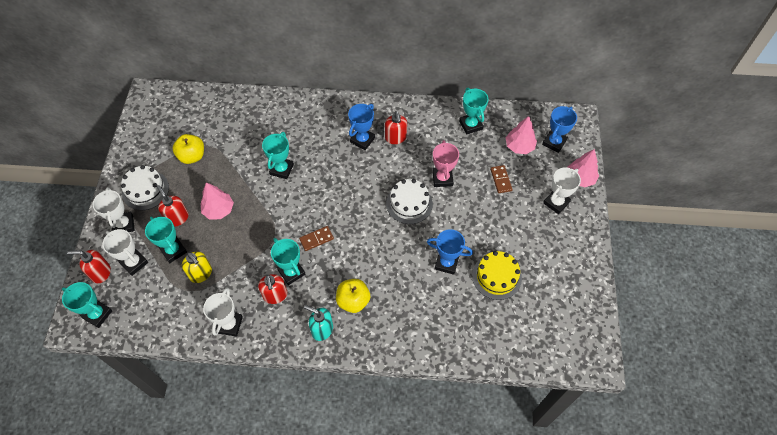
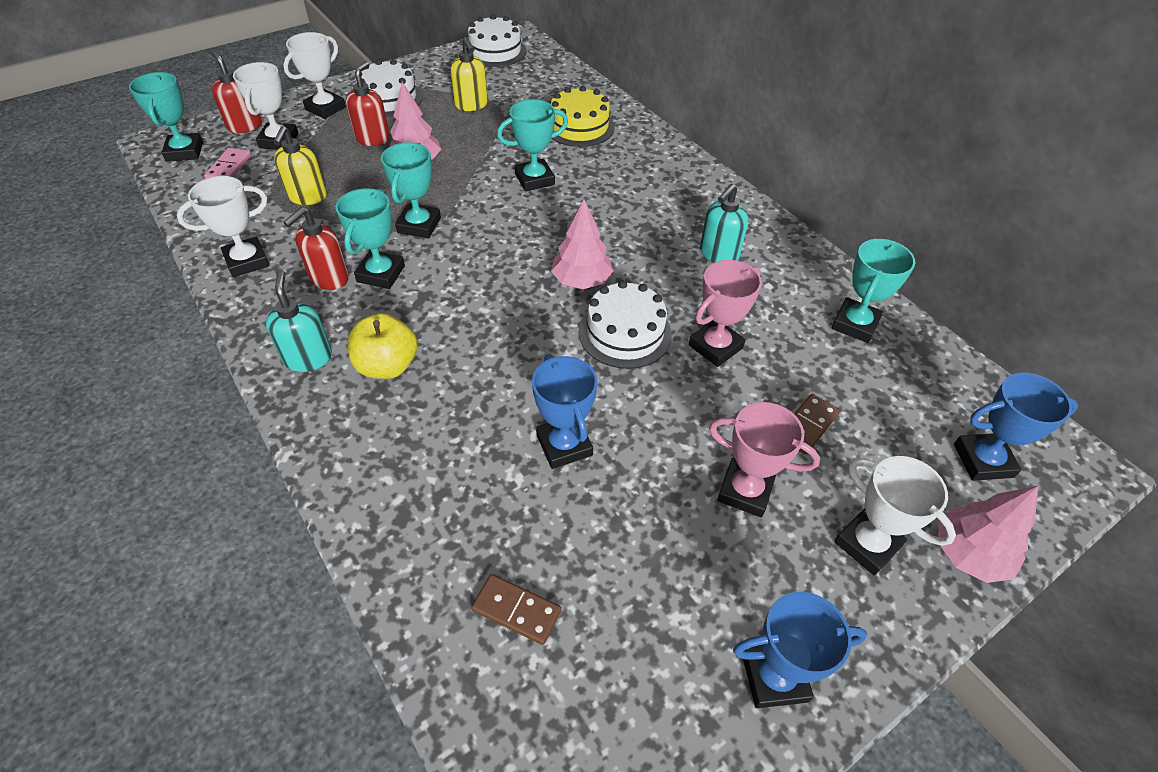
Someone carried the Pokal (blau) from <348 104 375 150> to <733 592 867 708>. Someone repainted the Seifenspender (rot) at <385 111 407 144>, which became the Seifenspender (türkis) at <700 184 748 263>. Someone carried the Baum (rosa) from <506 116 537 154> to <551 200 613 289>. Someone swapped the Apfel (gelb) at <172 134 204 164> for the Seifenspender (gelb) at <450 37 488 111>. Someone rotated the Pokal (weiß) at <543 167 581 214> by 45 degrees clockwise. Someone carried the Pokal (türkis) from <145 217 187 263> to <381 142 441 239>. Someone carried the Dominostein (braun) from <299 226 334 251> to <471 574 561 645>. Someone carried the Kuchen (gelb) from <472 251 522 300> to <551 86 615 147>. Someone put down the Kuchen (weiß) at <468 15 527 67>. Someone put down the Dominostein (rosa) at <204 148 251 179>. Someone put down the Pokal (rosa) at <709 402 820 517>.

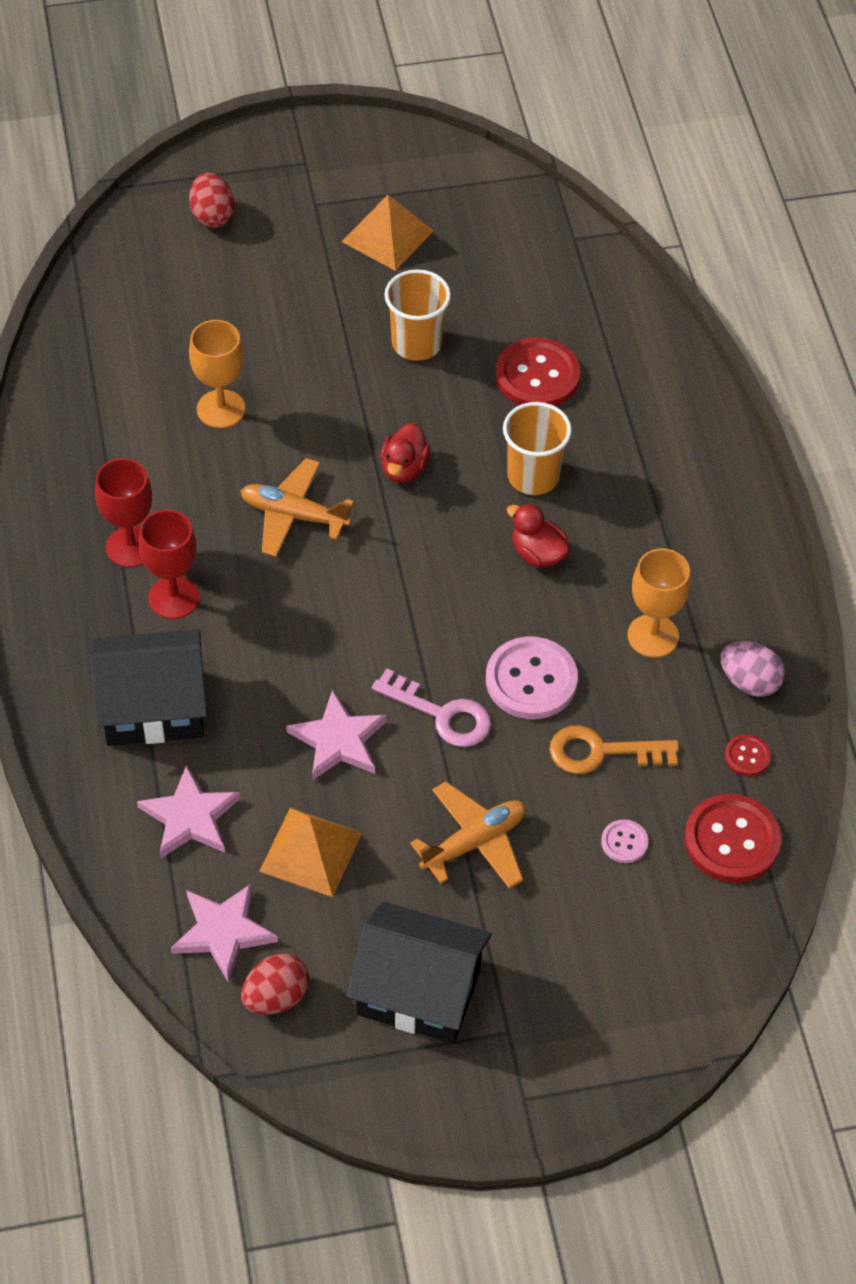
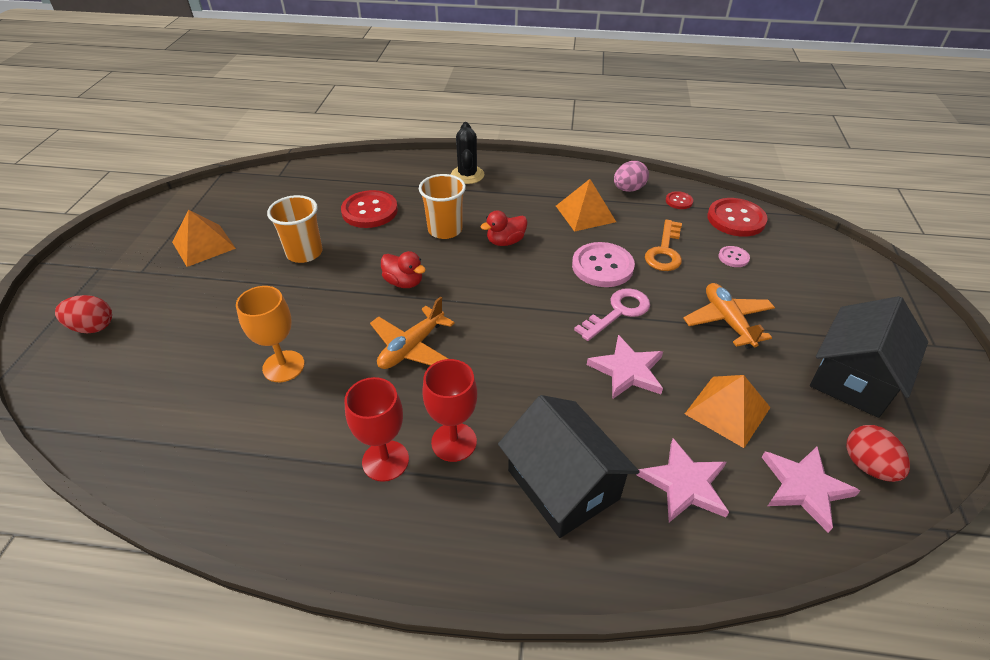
Someone swapped the Kelch (orange) at <627 548 691 658> for the Pyramide (orange) at <556 179 616 232>. Someone rotated the Haus (schwarz) at <90 629 207 746> by 45 degrees counterclockwise. Someone put down the Kaktus (schwarz) at <451 122 484 184>.

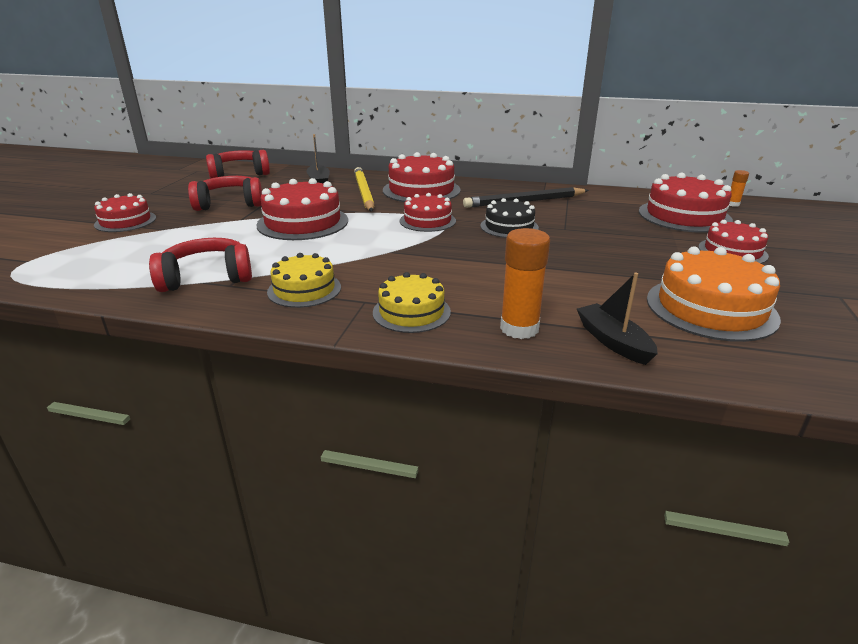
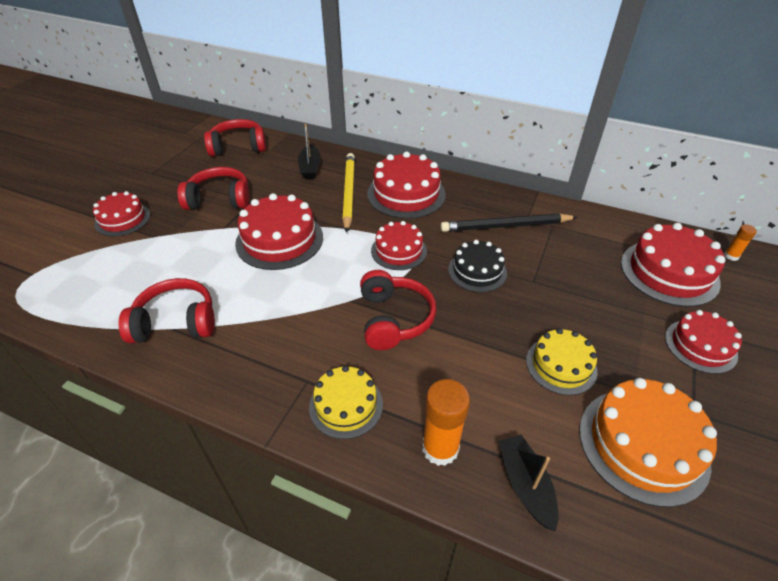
Someone carried the Kuchen (gelb) from <267 253 341 308> to <526 328 597 395>. Someone put down the Kopfhörer (rot) at <360 270 436 350>.

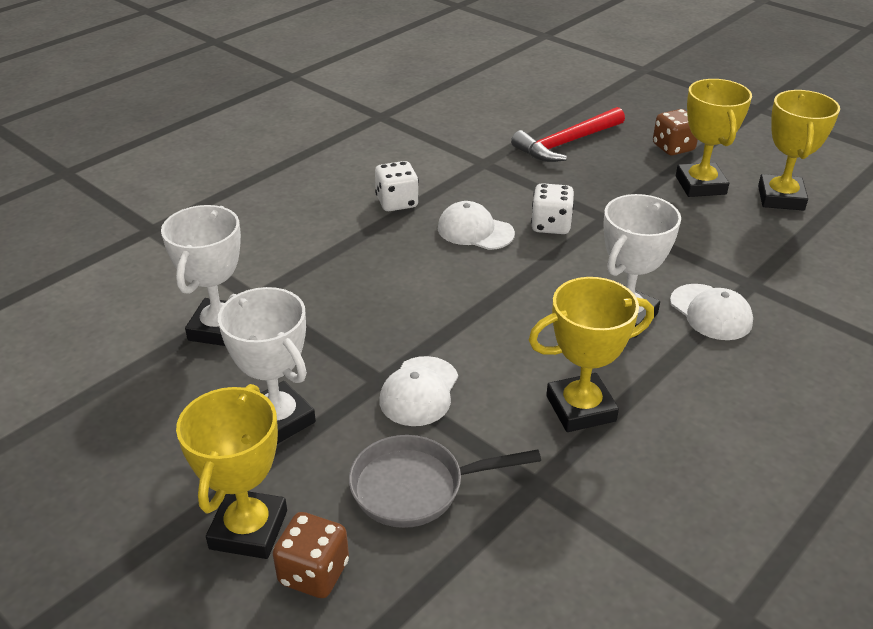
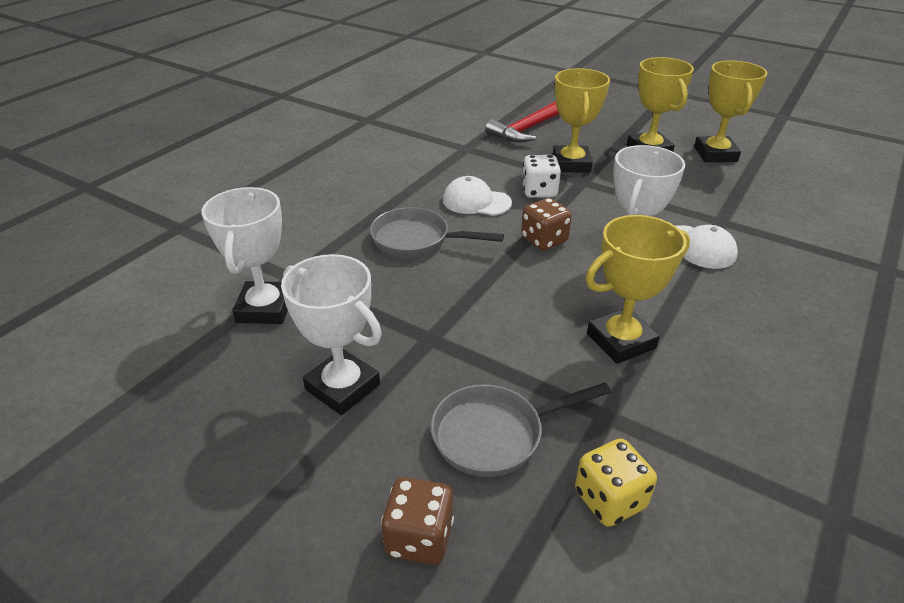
Someone carried the Spielwürfel (braun) from <653 109 698 155> to <521 198 572 250>. Someone took away the Spielwürfel (weiß) at <375 161 419 211>. Someone took away the Kappe (weiß) at <380 356 458 426>. Someone carried the Pokal (gelb) from <176 384 287 559> to <553 68 610 172>. Someone put down the Pfanne (grau) at <370 207 504 257>. Someone put down the Spielwürfel (gelb) at <575 438 657 527>.

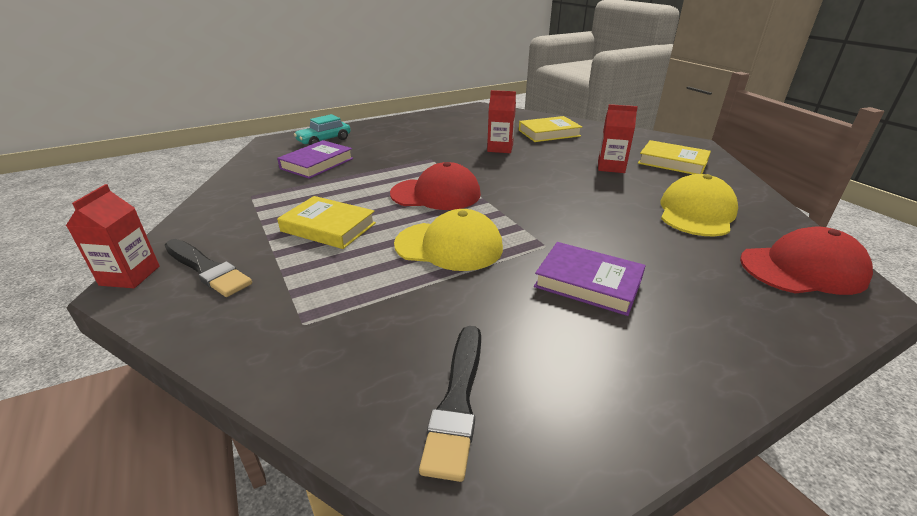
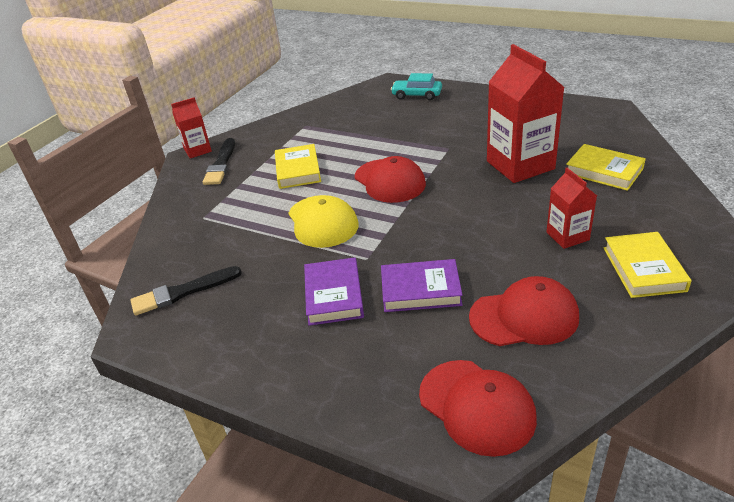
Someone scaled the Getränkekarton (rot) at <487 90 516 153> by 1.89. Someone carried the Buch (lila) from <277 140 353 179> to <381 259 462 312>. Someone repainted the Kappe (gelb) at <661 174 738 236>, which became the Kappe (rot) at <469 276 579 346>.

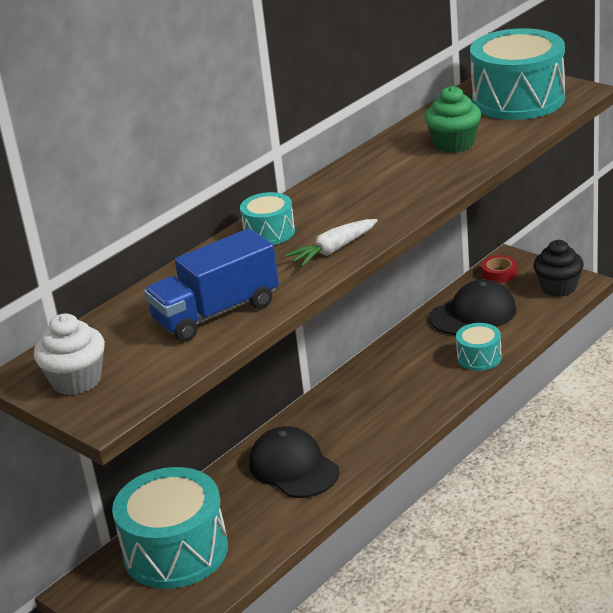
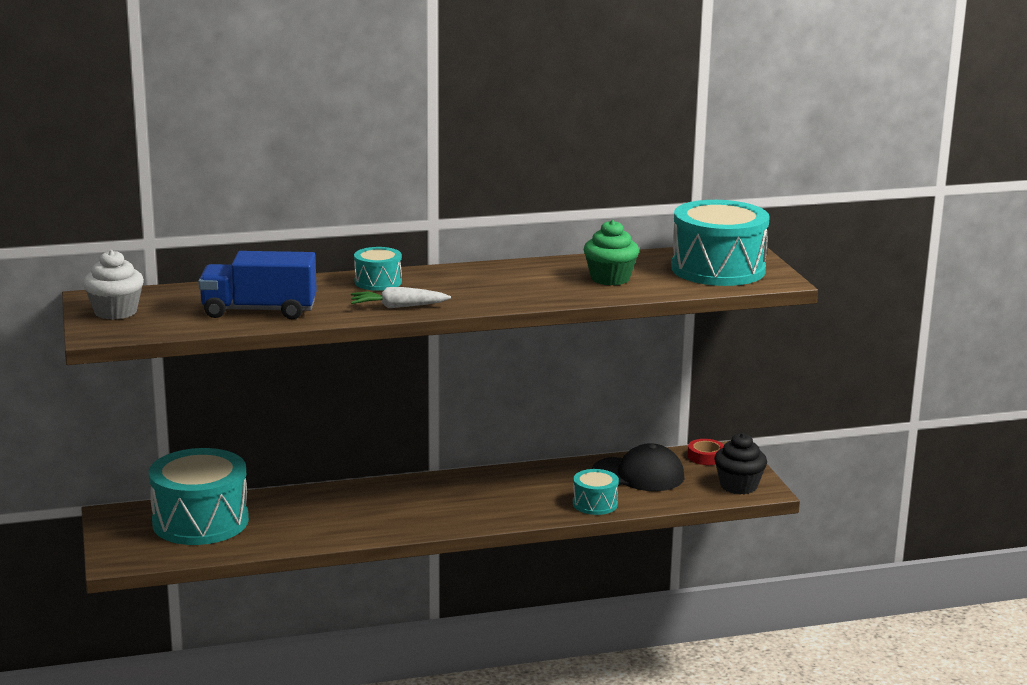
Someone took away the Kappe (schwarz) at <249 426 339 498>.

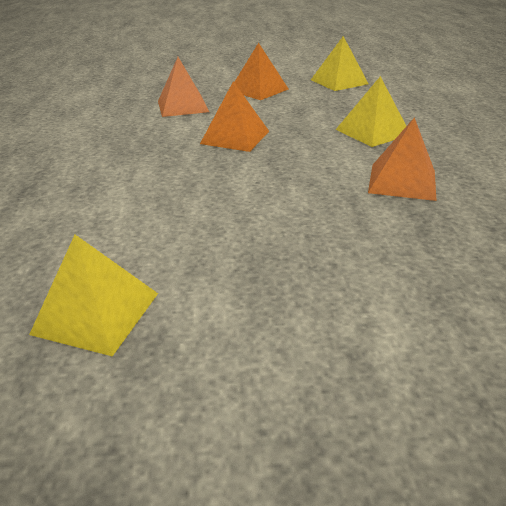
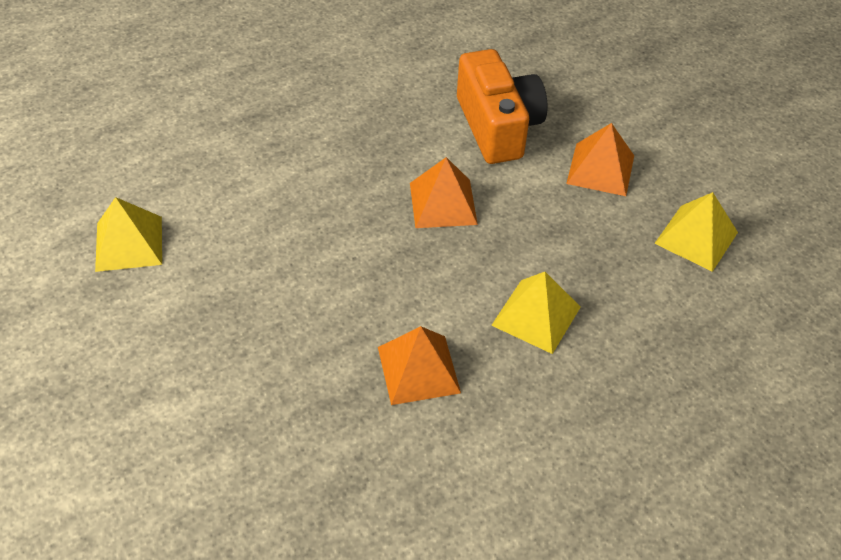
Someone swapped the Pyramide (orange) at <158 57 209 117> for the Kamera (orange) at <457 49 548 164>.

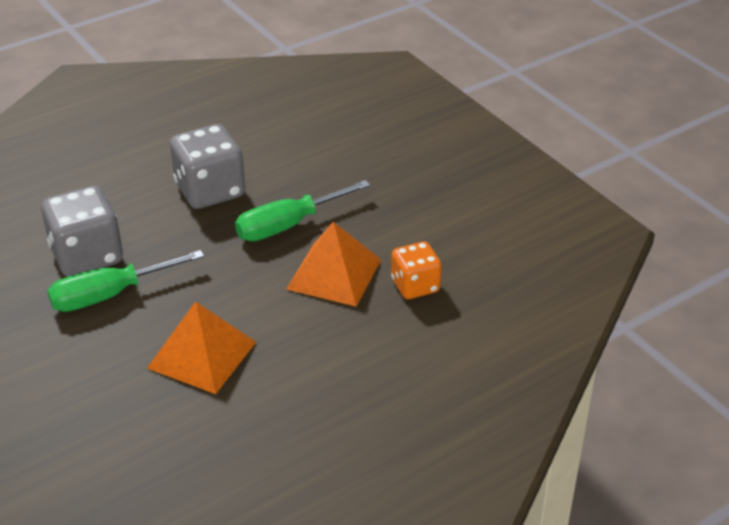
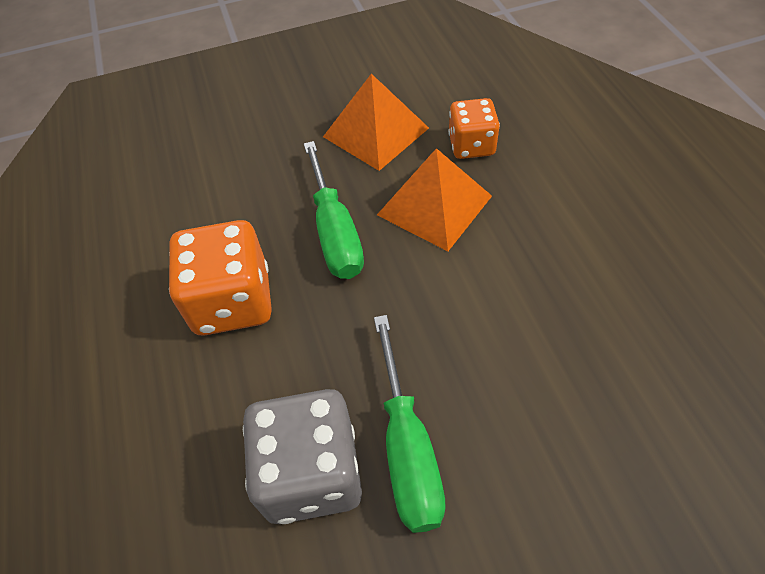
Someone repainted the Spielwürfel (grau) at <170 124 245 209>, which became the Spielwürfel (orange) at <169 220 272 336>. Someone carried the Pyramide (orange) from <147 301 256 394> to <323 74 429 171>.

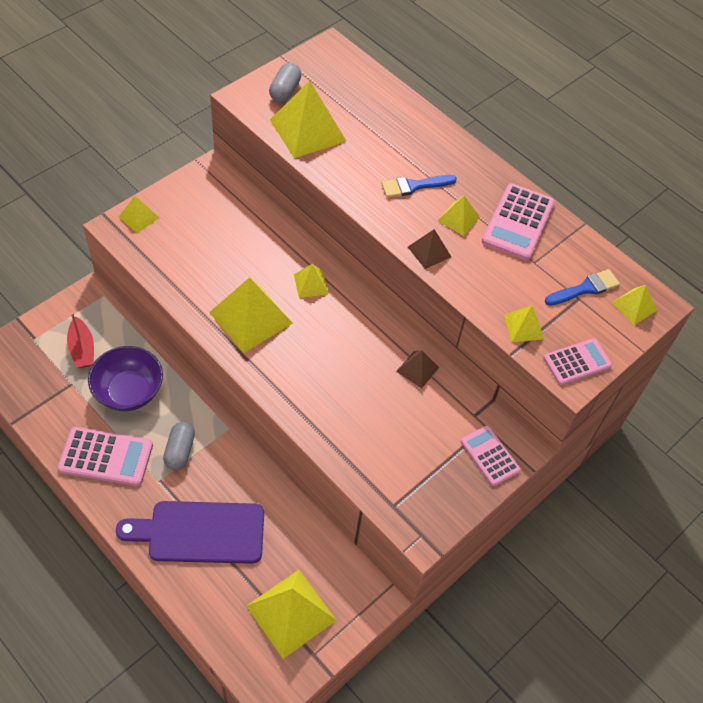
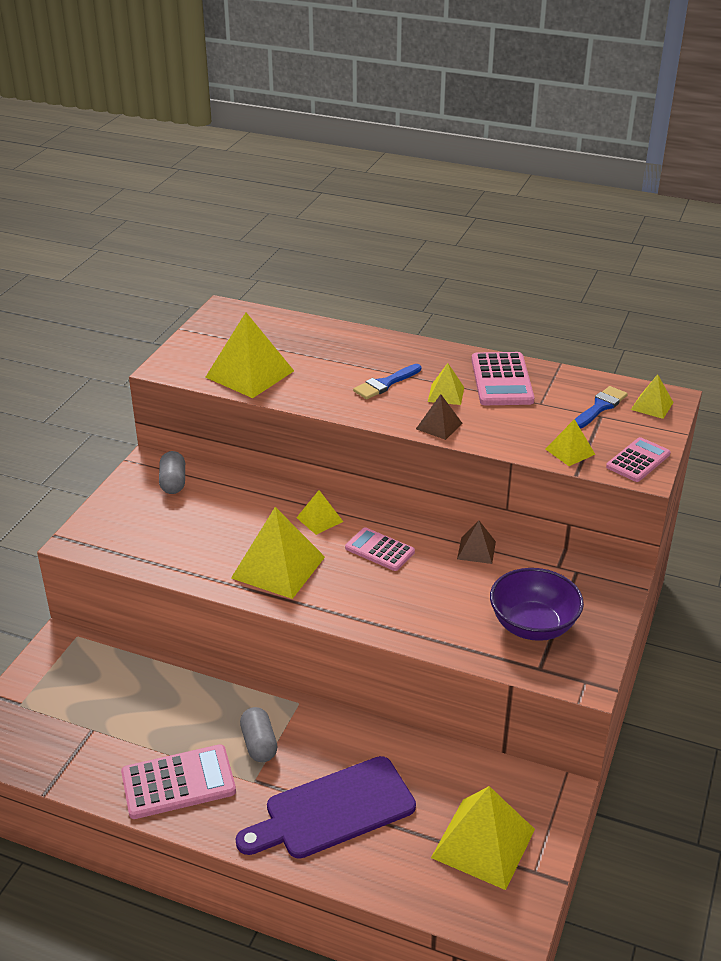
Someone carried the Kapsel (grau) from <269 63 301 103> to <159 451 185 494>. Someone took away the Pyramide (gelb) at <119 196 159 233>. Someone took away the Boot (rot) at <67 313 94 368>. Someone carried the Schüssel (lila) from <88 346 163 411> to <490 568 584 641>. Someone carried the Taschenrechner (rosa) from <461 425 521 486> to <345 527 415 571>.

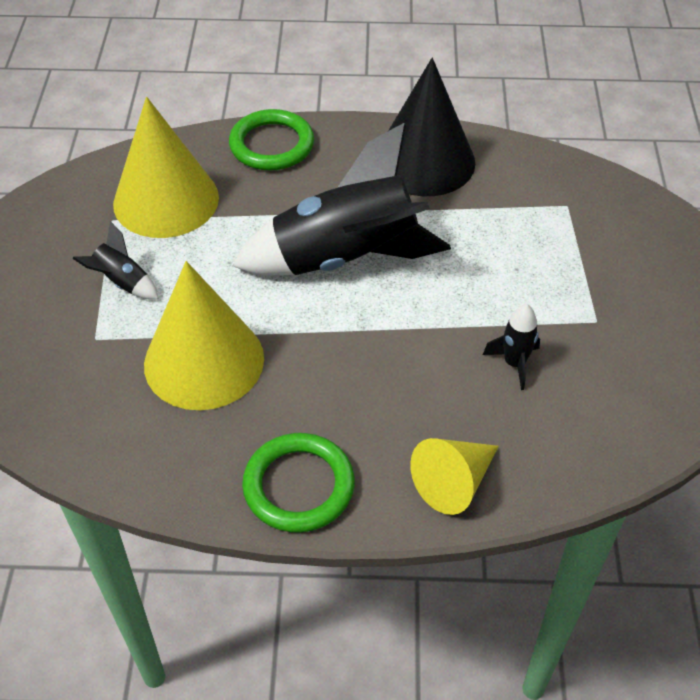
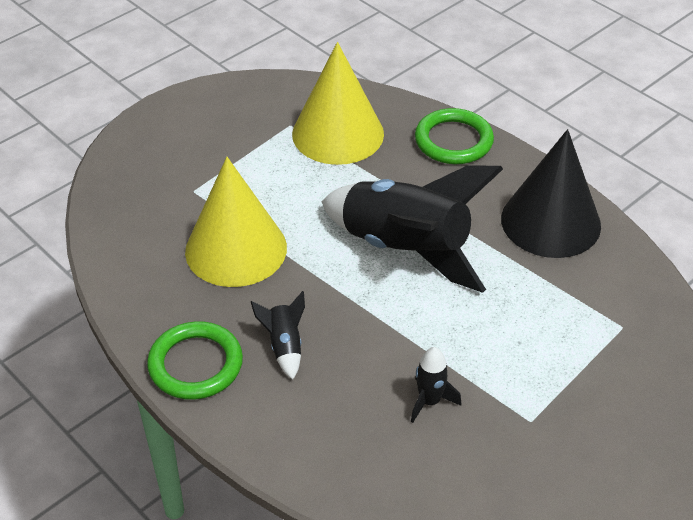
Someone carried the Rakete (schwarz) from <72 222 159 300> to <251 291 305 380>. Someone took away the Kegel (gelb) at <410 438 499 515>.

